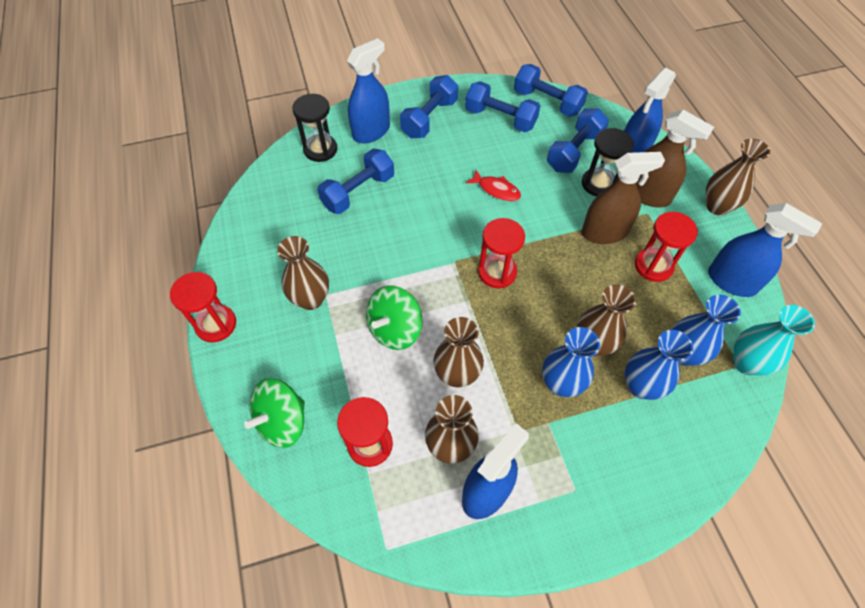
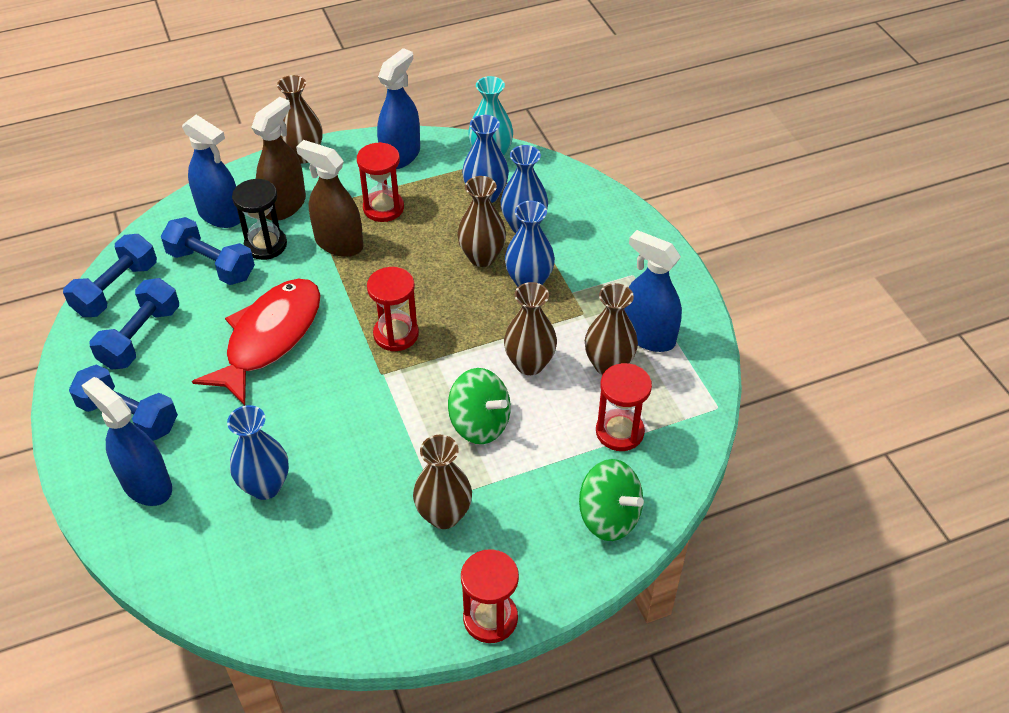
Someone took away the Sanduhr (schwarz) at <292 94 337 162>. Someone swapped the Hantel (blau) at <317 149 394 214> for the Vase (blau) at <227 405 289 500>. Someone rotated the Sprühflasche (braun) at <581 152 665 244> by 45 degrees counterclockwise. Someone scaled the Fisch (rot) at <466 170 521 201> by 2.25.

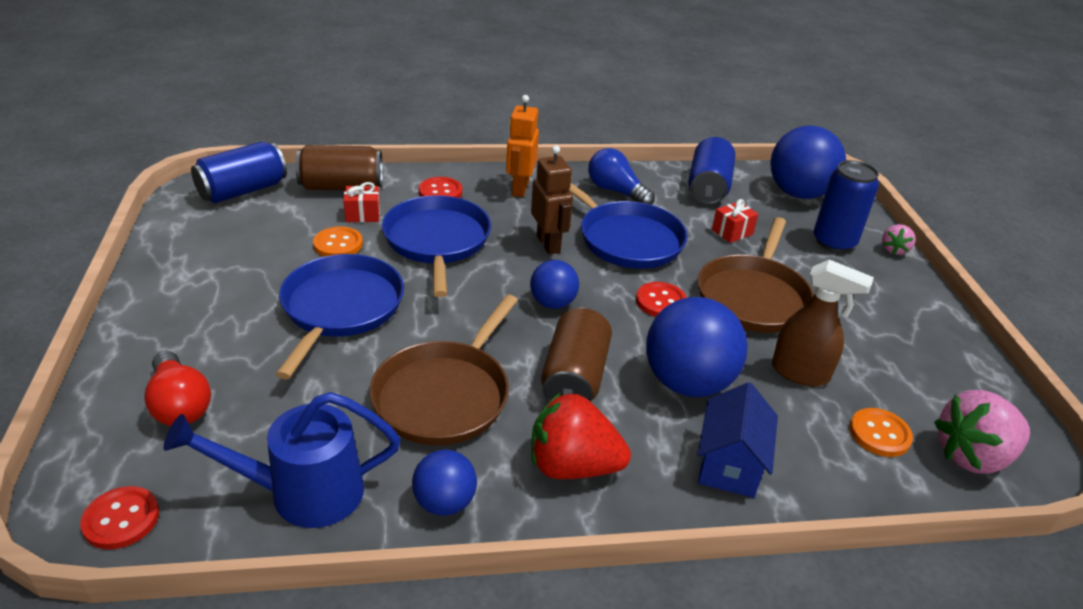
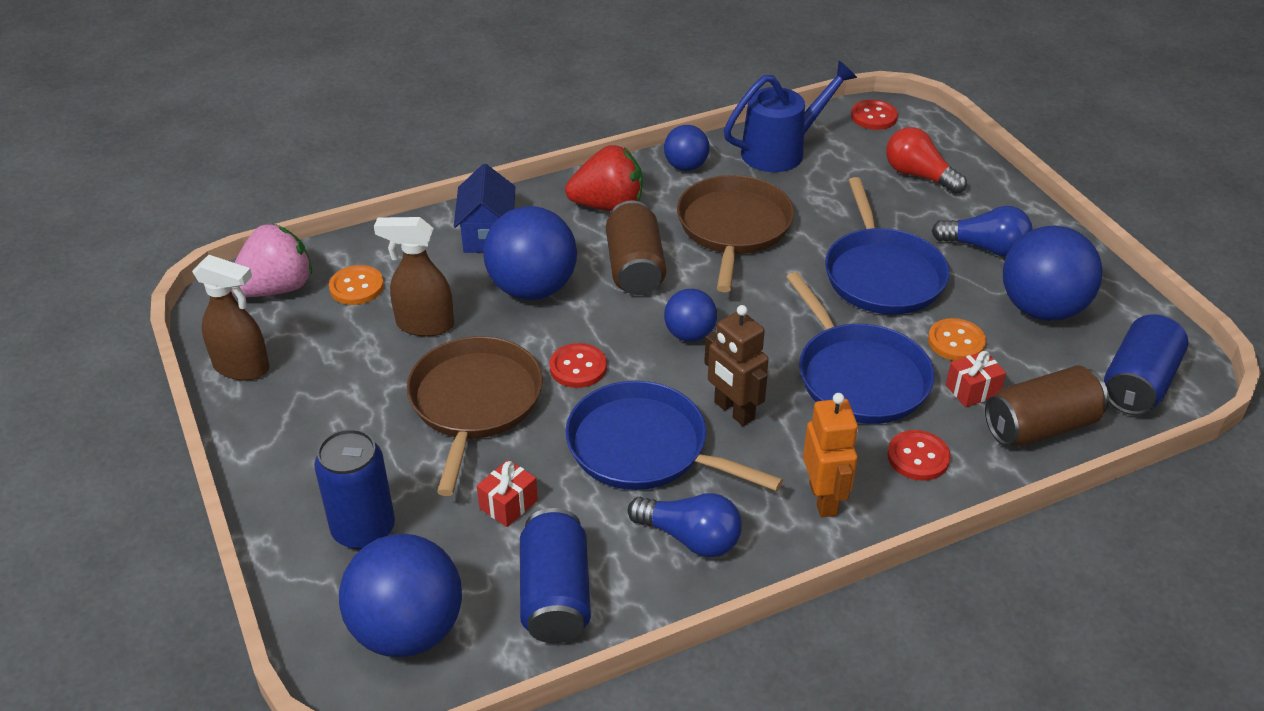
Someone took away the Erdbeere (rosa) at <882 224 916 255>. Someone put down the Glühbirne (blau) at <932 206 1032 256>. Someone put down the Ball (blau) at <1003 226 1103 321>. Someone put down the Sprühflasche (braun) at <192 255 269 381>.

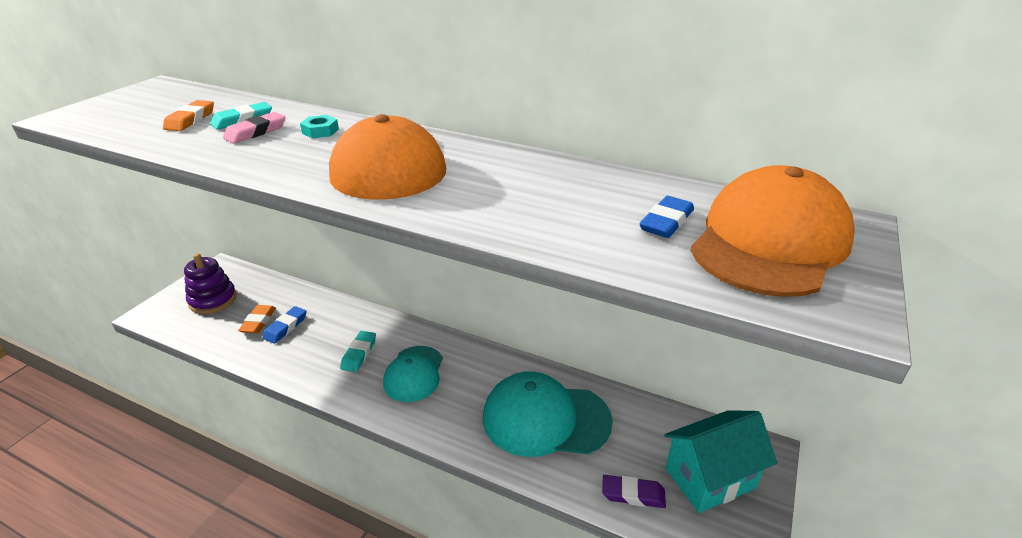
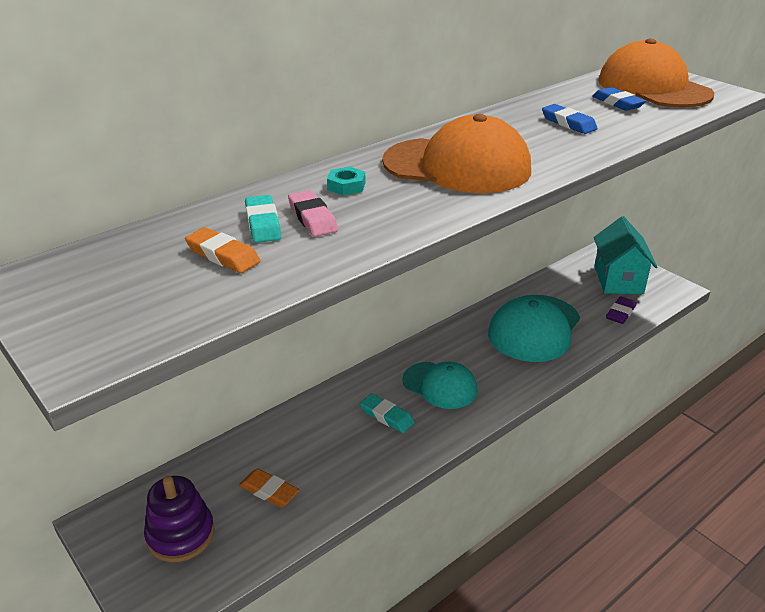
Someone carried the Radiergummi (blau) from <263 306 307 344> to <542 104 598 134>.

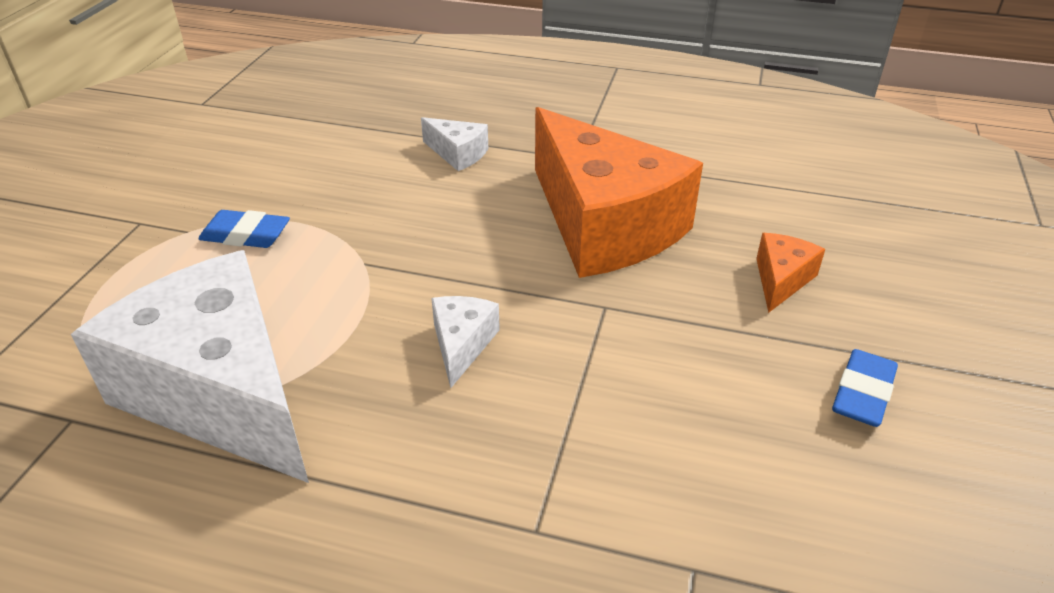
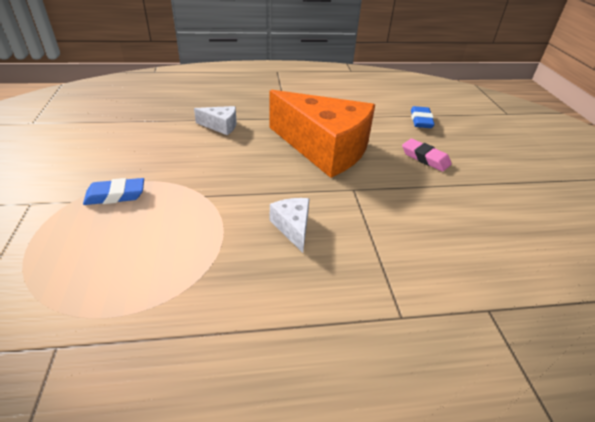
Someone swapped the Käse (orange) at <756 233 825 313> for the Radiergummi (rosa) at <402 139 452 172>. Someone took away the Käse (weiß) at <71 250 309 483>. Someone carried the Radiergummi (blau) from <832 349 898 427> to <411 106 435 128>.

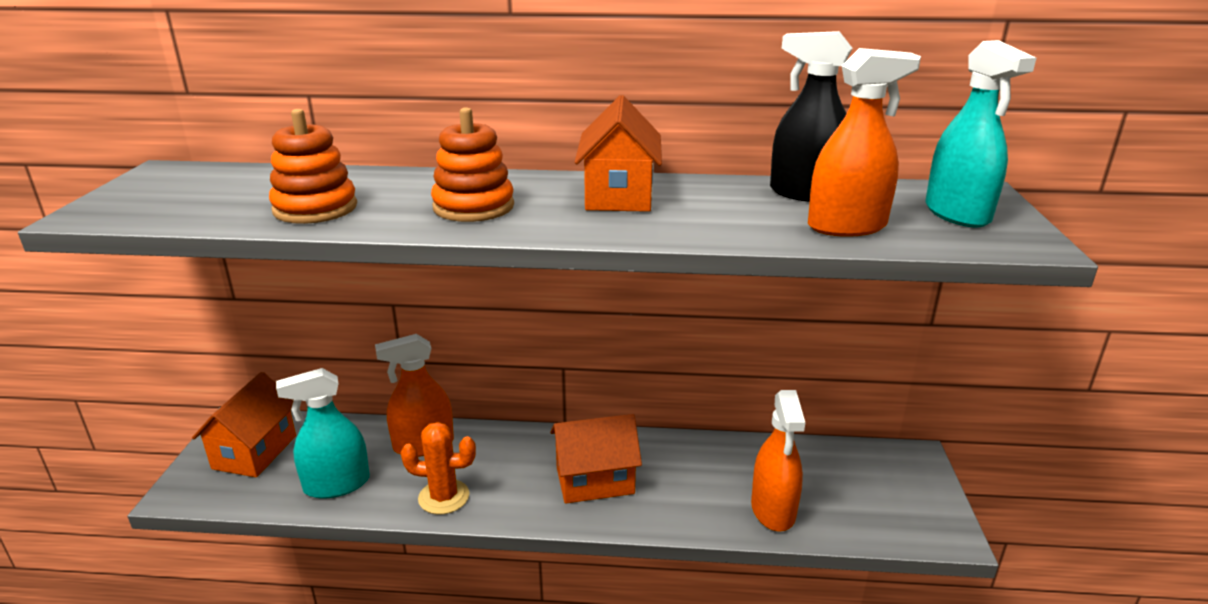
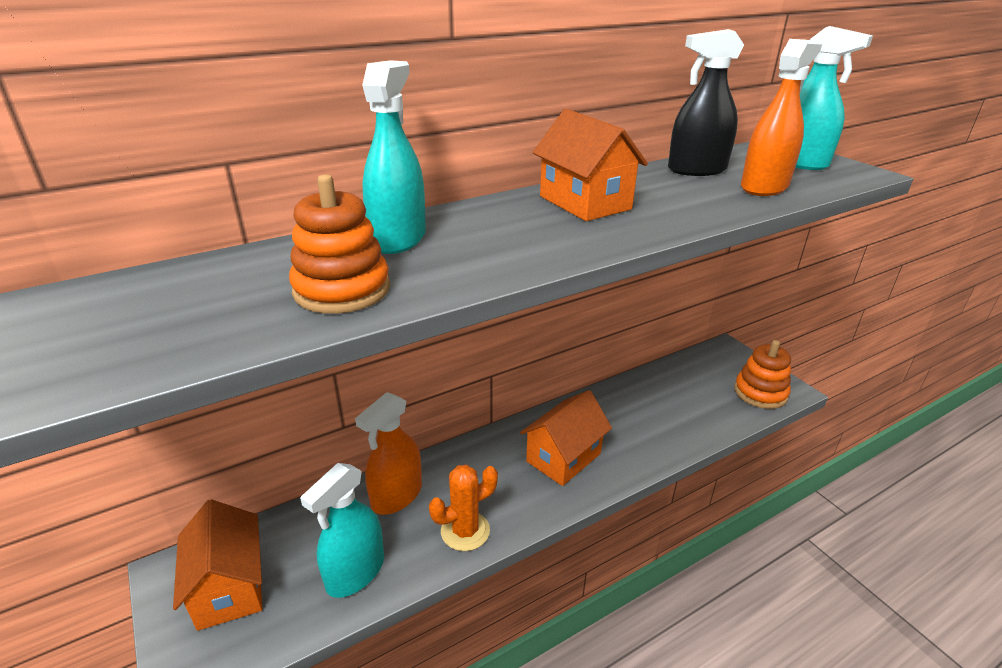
Someone carried the Stapelspielzeug (orange) from <431 107 514 222> to <734 340 791 409>. Someone took away the Sprühflasche (orange) at <751 390 805 532>. Someone put down the Sprühflasche (türkis) at <362 60 426 254>.

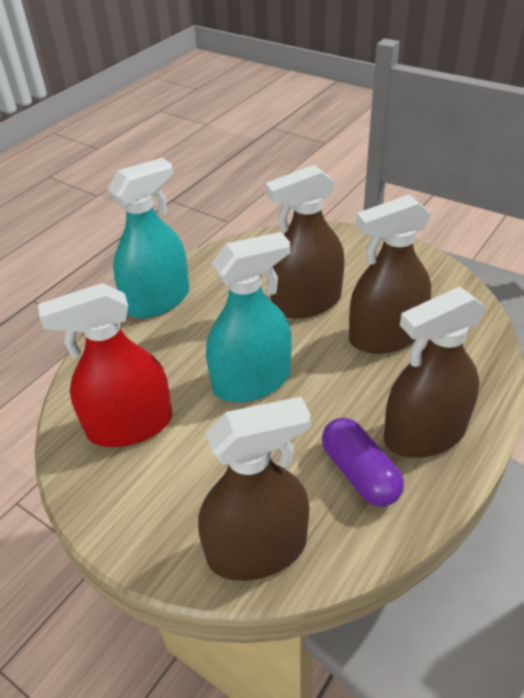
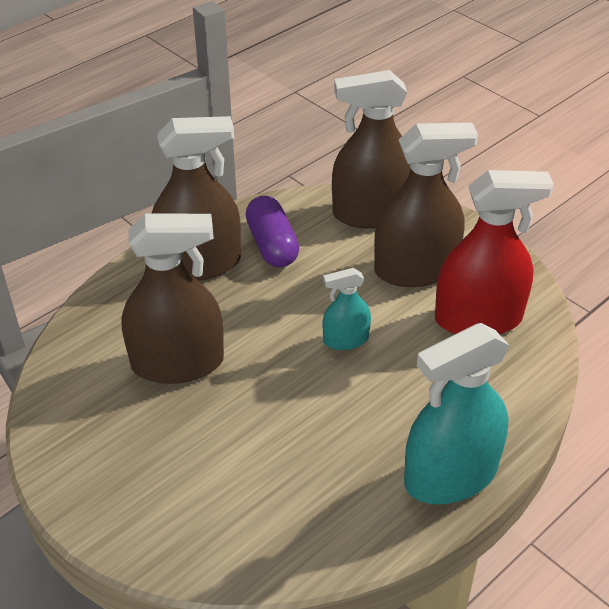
Someone carried the Sprühflasche (braun) from <265 165 344 319> to <374 123 478 287>. Someone scaled the Sprühflasche (türkis) at <206 232 291 402> by 0.51.

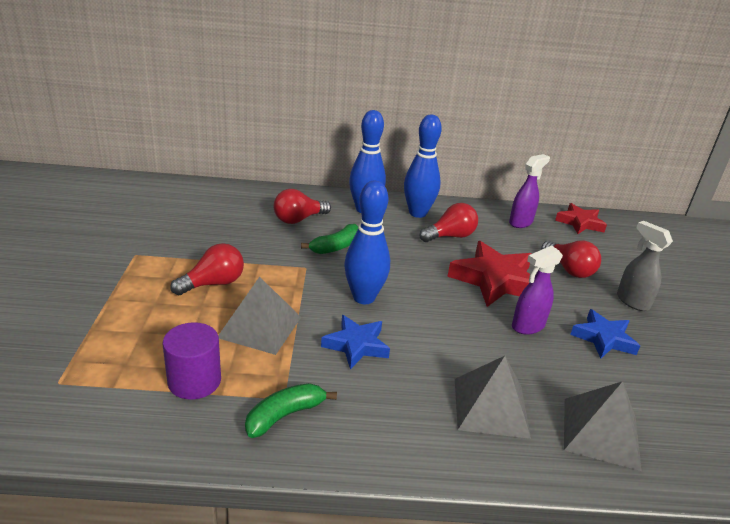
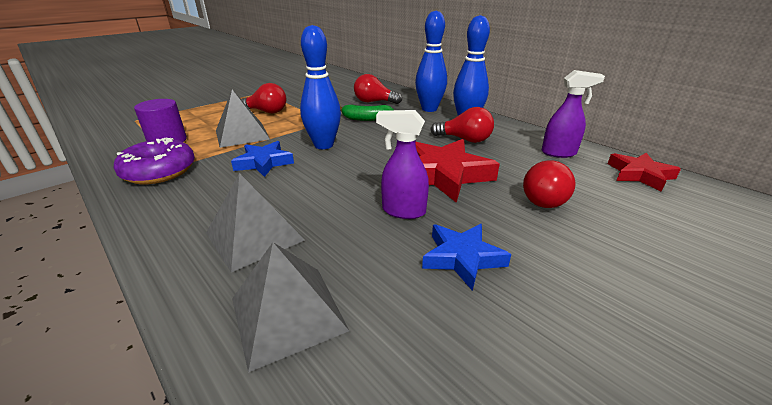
Someone took away the Sprühflasche (grau) at <617 221 673 311>. Someone swapped the Banane (grün) at <245 383 337 438> for the Donut (lila) at <114 137 195 184>.

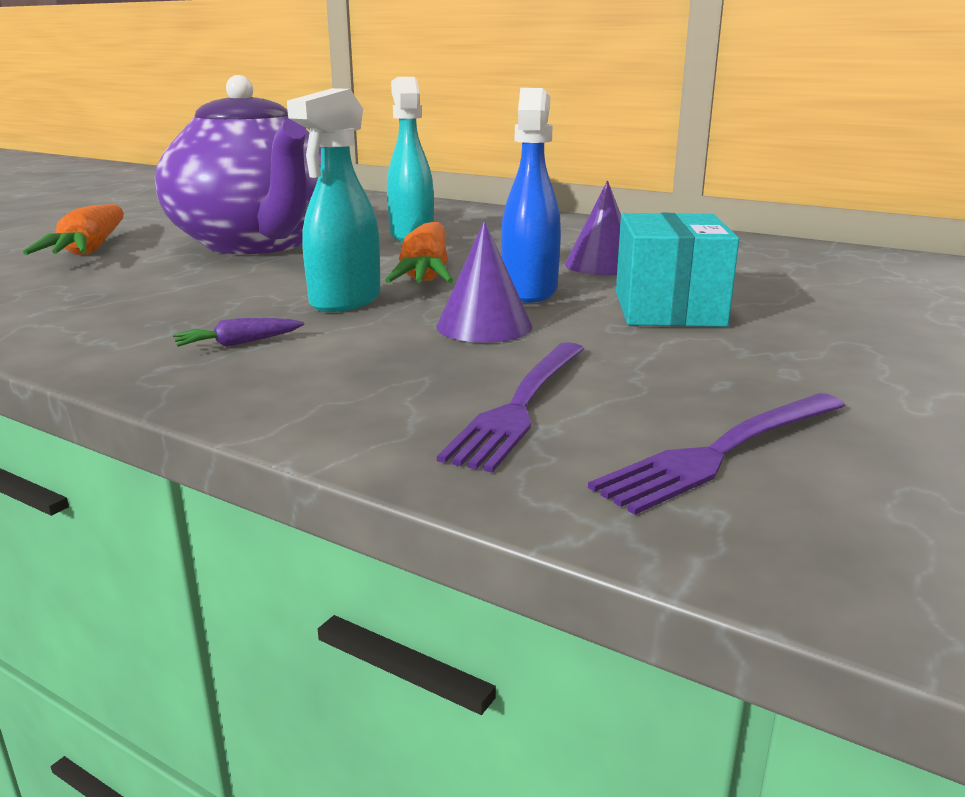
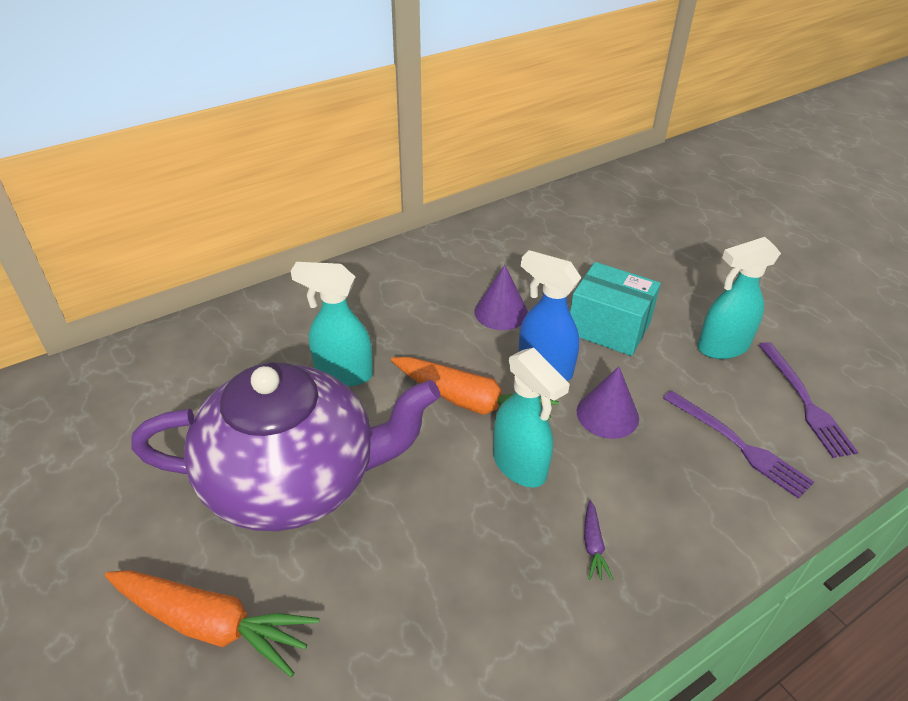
Someone put down the Sprühflasche (türkis) at <697 237 781 359>.

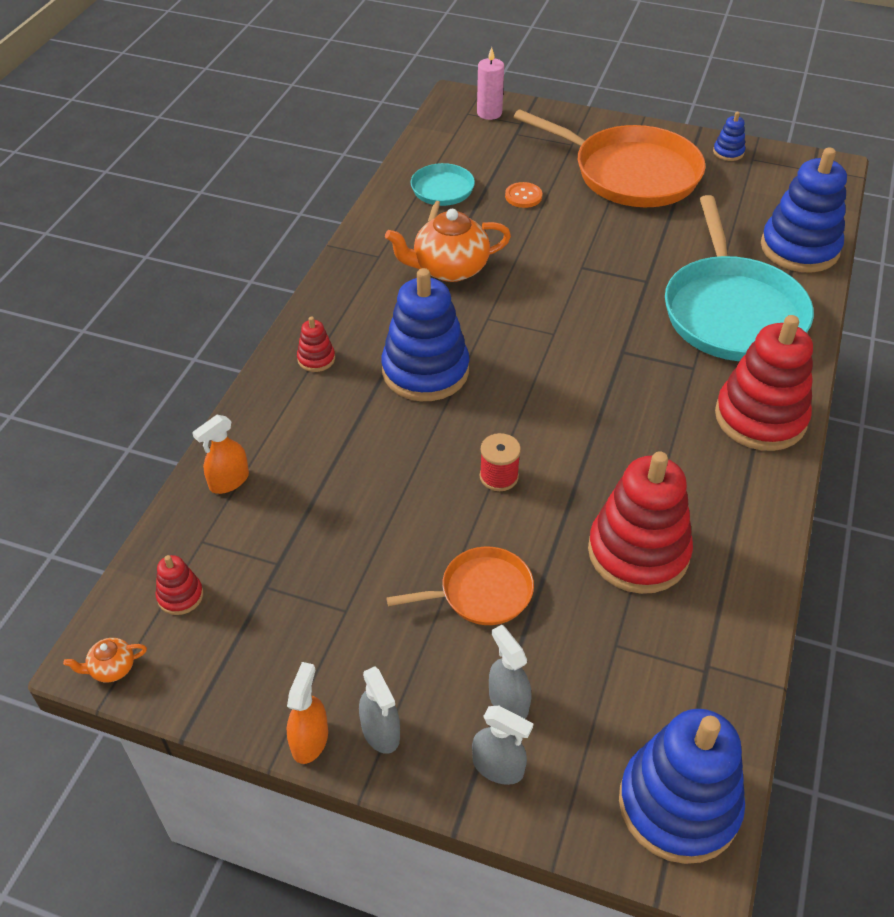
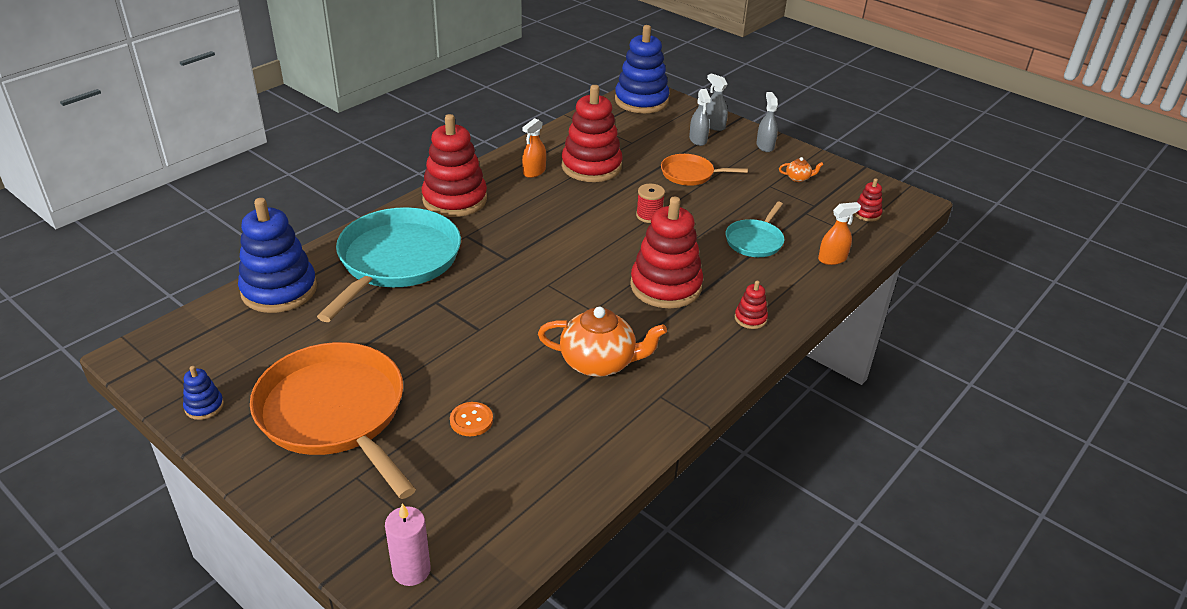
Someone carried the Pfanne (türkis) from <411 163 475 222> to <725 202 784 257>. Someone repainted the Stapelspielzeug (blau) at <381 268 469 401>, which became the Stapelspielzeug (rot) at <630 197 703 309>. Someone carried the Teekanne (orange) from <63 638 147 682> to <779 157 823 182>. Someone carried the Sprühflasche (orange) from <287 662 328 764> to <522 118 546 178>.

